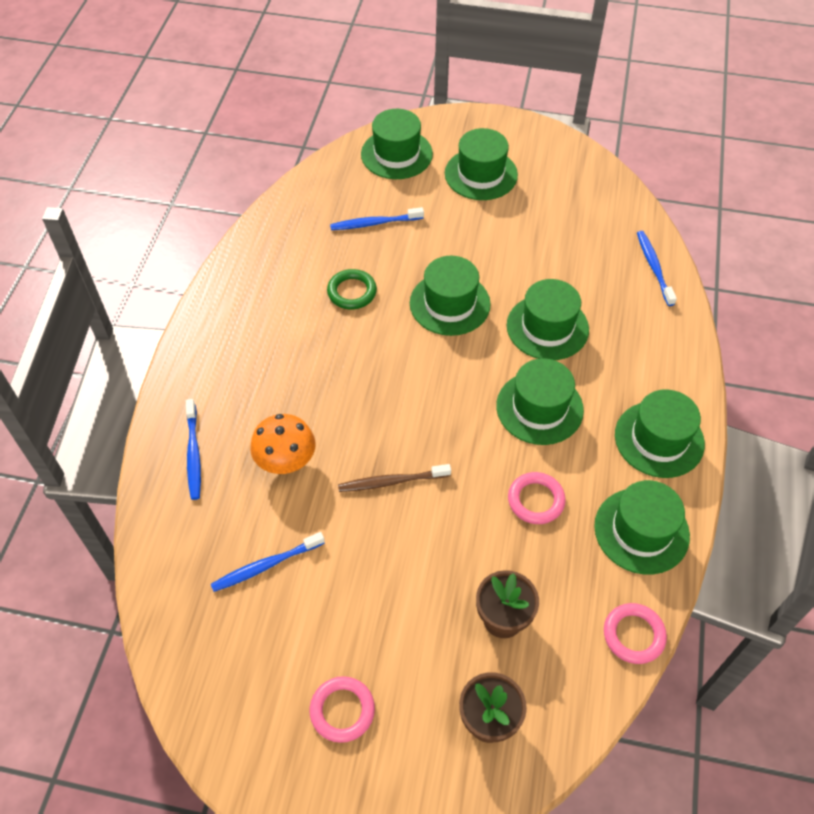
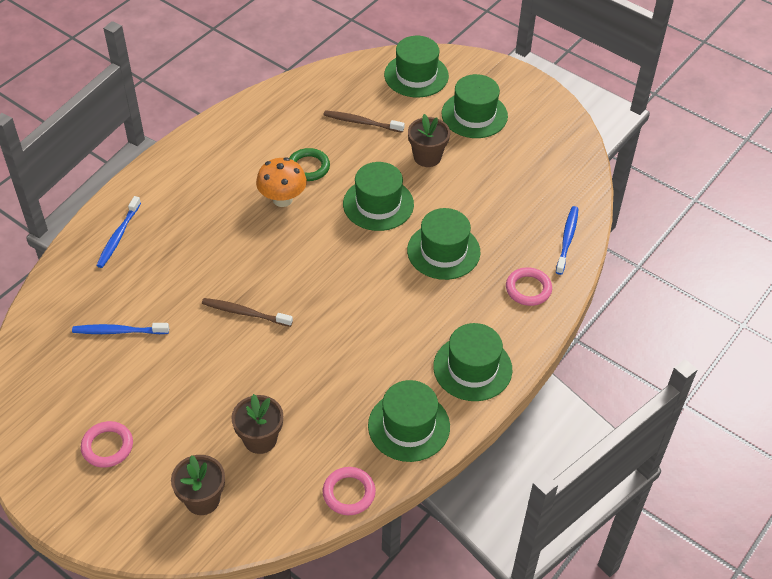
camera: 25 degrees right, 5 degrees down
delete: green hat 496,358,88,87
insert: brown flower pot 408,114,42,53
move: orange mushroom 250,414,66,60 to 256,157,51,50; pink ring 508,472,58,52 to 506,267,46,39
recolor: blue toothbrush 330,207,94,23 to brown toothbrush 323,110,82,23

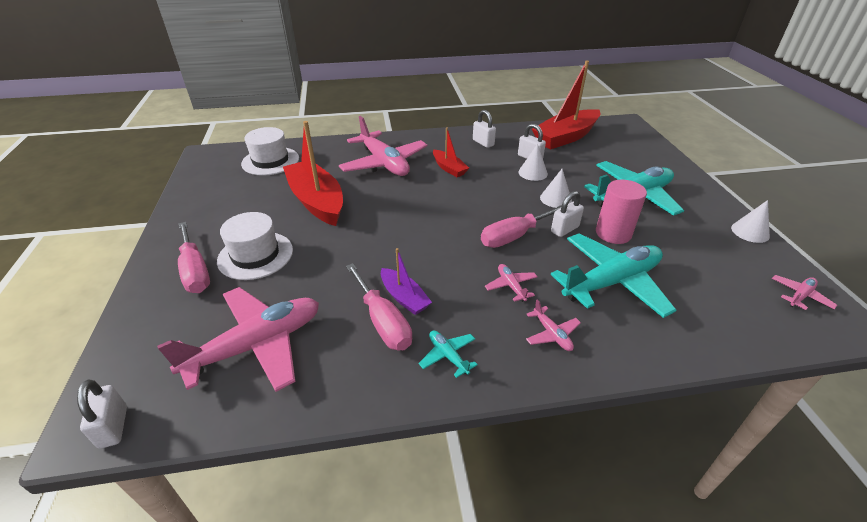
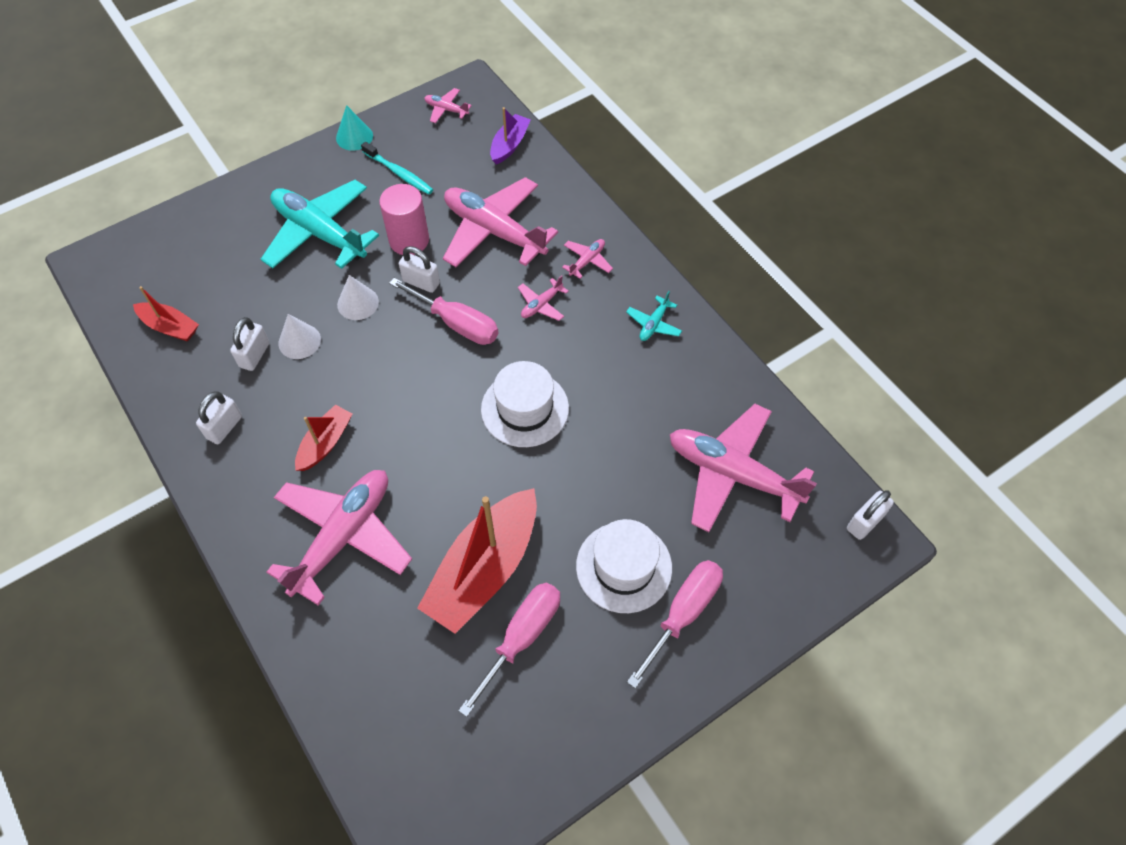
camera: 115 degrees left, 20 degrees up
insert: turquoise toothbrush 361,142,72,52
move: white hat 241,127,58,49 to 481,361,88,86; purple boat 381,248,51,67 to 490,107,41,58; pink screwdriver 346,263,66,88 to 458,583,102,134
recolor: white cone 731,200,39,43 to turquoise cone 336,105,37,46; turquoise plane 551,233,126,85 to pink plane 443,177,115,90
resize: red boat 532,60,68,90 = 133,286,66,56 x0.51

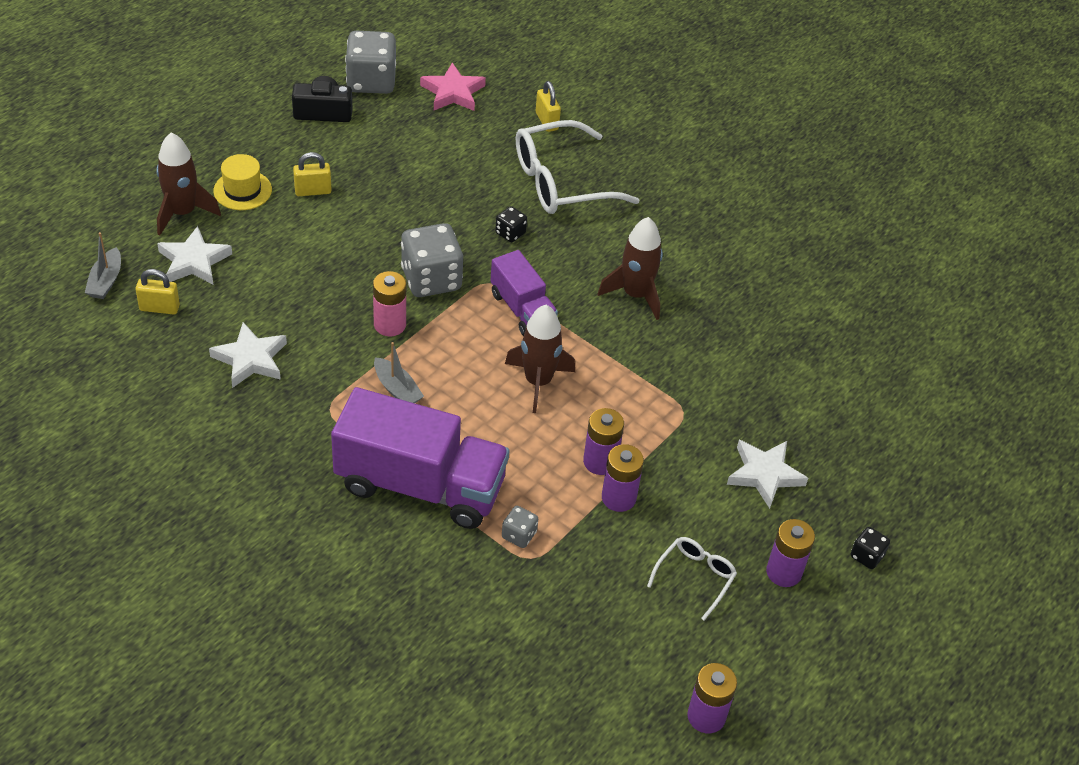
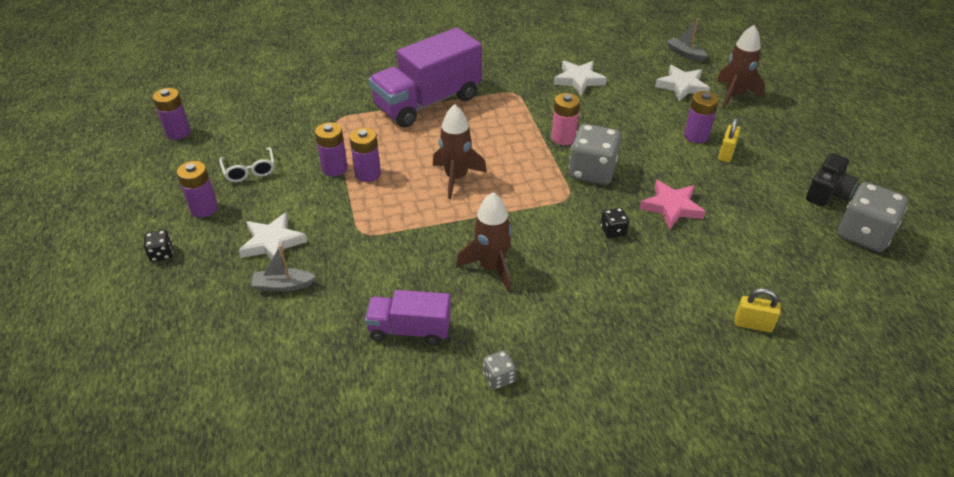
camera: 130 degrees right, 5 degrees down
delete: white glasses 516,120,124,94; yellow hat 213,154,59,56; yellow padlock 135,269,45,45
insert: purple battery 684,91,35,52
move: pink star 420,62,66,49 to 640,180,66,49; purple truck 491,250,67,86 to 365,290,86,56; grey boat 374,342,50,61 to 251,245,65,47; grey dice 502,506,36,42 to 483,350,33,40

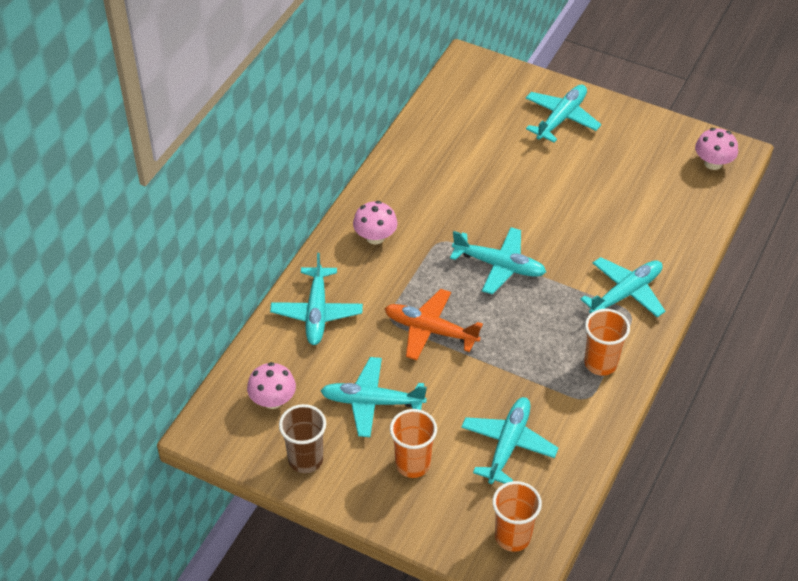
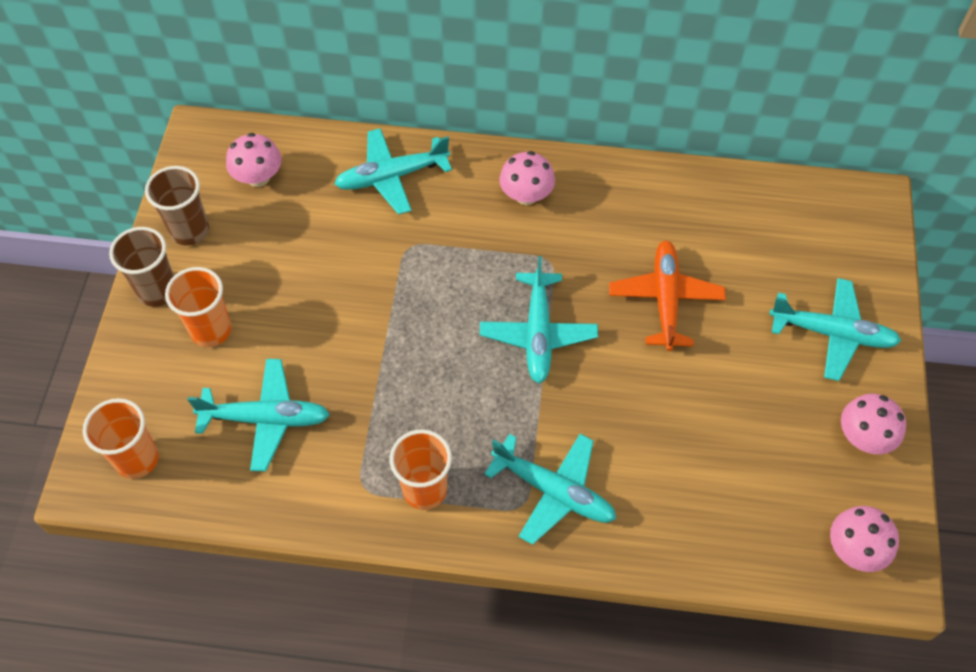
camera: 70 degrees right, 10 degrees up
delete: turquoise plane 321,357,106,80
insert: brown cup 109,227,65,80; pink mushroom 841,394,65,60
move: orange plane 385,289,98,71 to 609,240,117,111

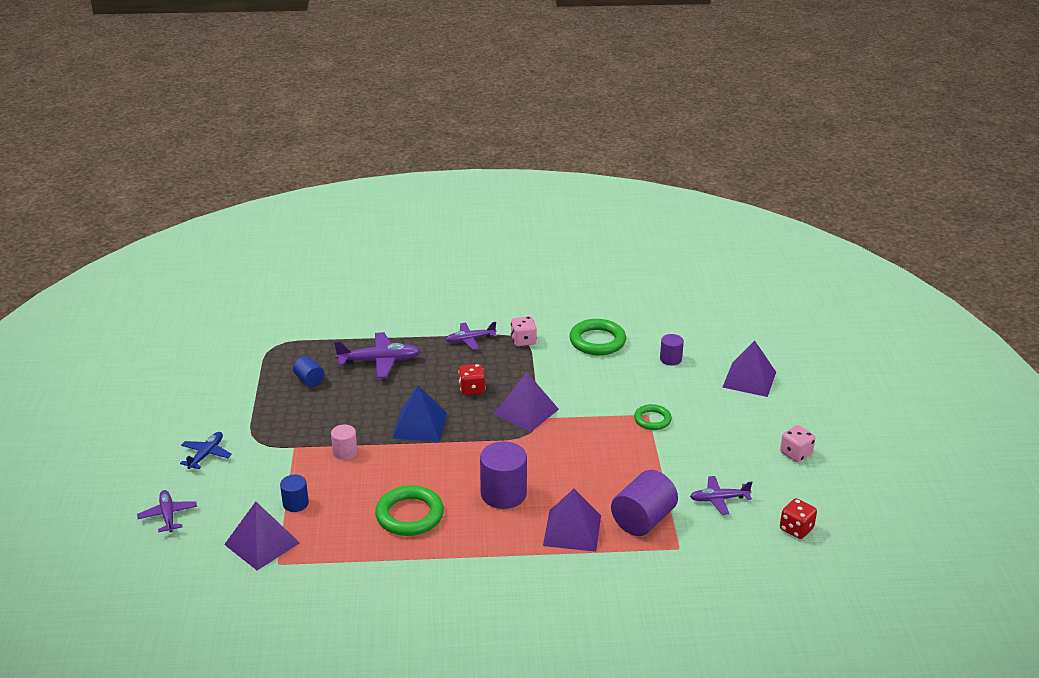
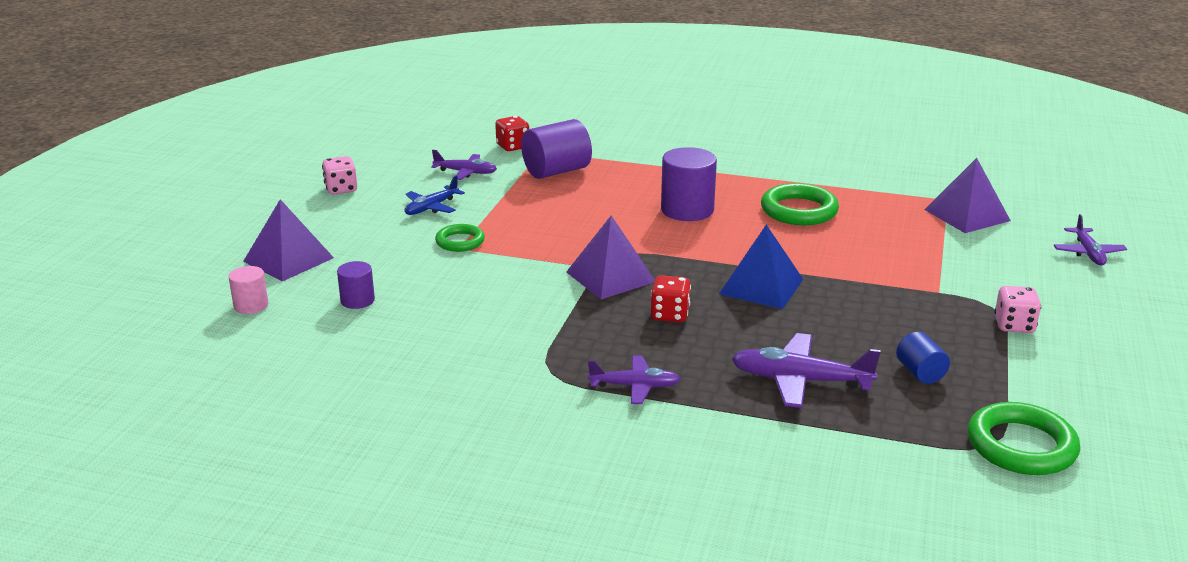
camera: 160 degrees left, 5 degrees down
delete: blue cylinder 280,475,29,37; purple pyramid 543,489,58,63
move: pink dice 511,316,26,30 to 994,286,47,47; green ring 569,319,57,37 to 968,402,112,73; pink cylinder 331,425,26,35 to 228,266,40,48; blue plane 180,432,52,37 to 404,176,61,39; red dice 780,498,37,41 to 495,116,34,35

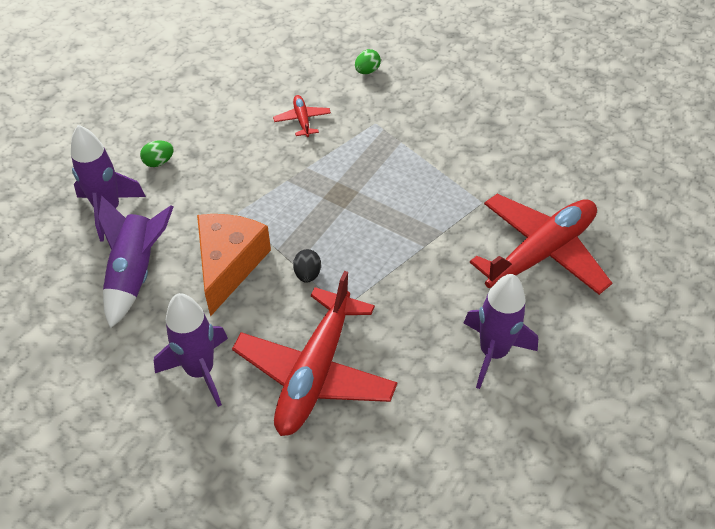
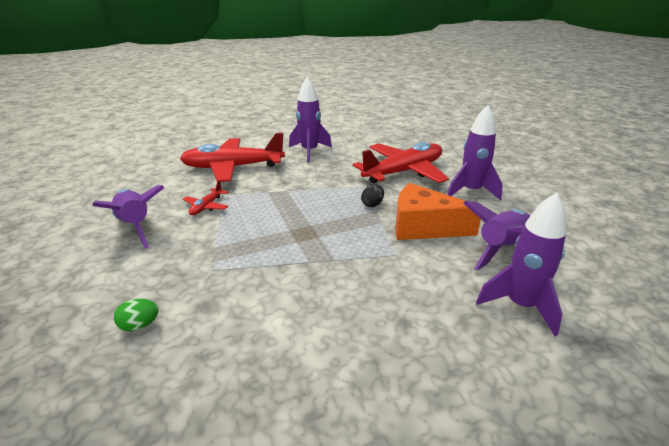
camera: 145 degrees left, 20 degrees down
delete: green egg 140,140,34,27
insert: purple rocket 93,185,72,64
move: red plane 273,95,58,42 to 183,180,45,35
rotate: orange cheese 197,214,74,103 = 395,183,86,57 60 degrees clockwise

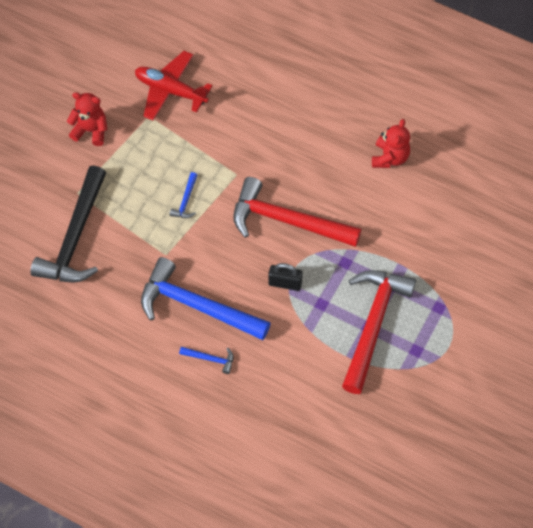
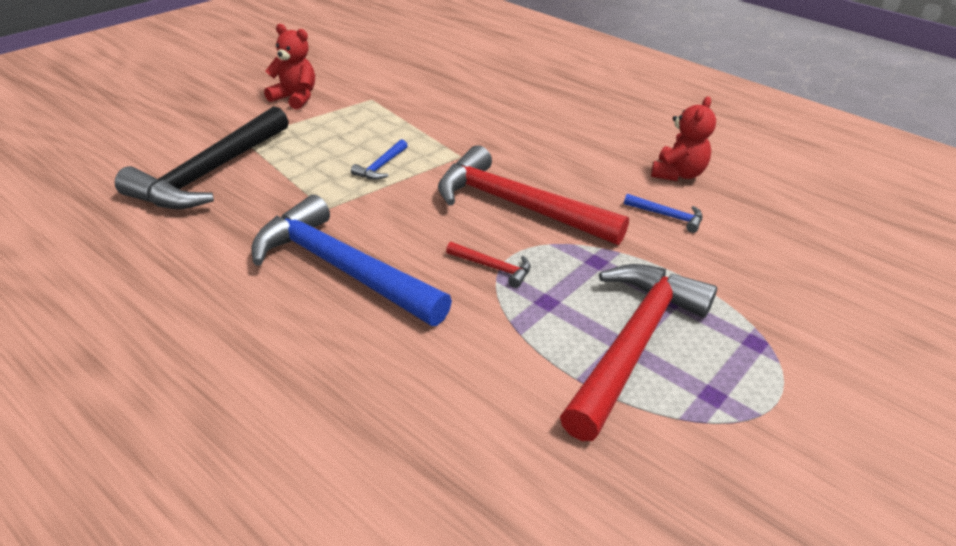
camera: 10 degrees right, 25 degrees down
delete: red plane 135,51,78,70
move: blue hammer 179,347,54,27 to 624,194,78,39
replace: black padlock 268,263,35,28 to red hammer 446,242,84,46

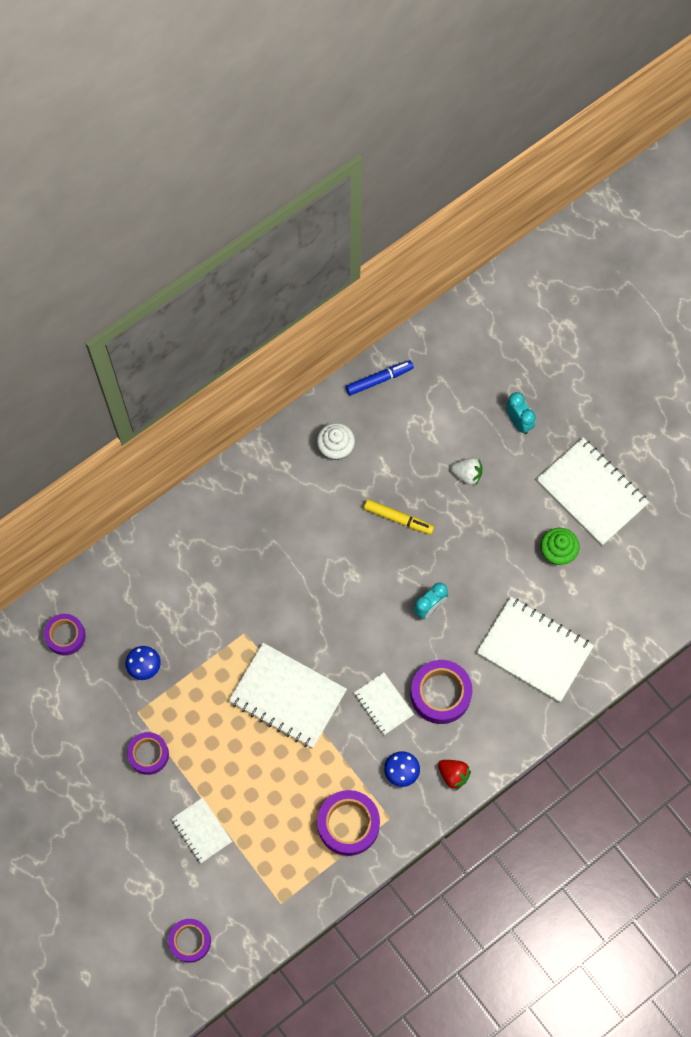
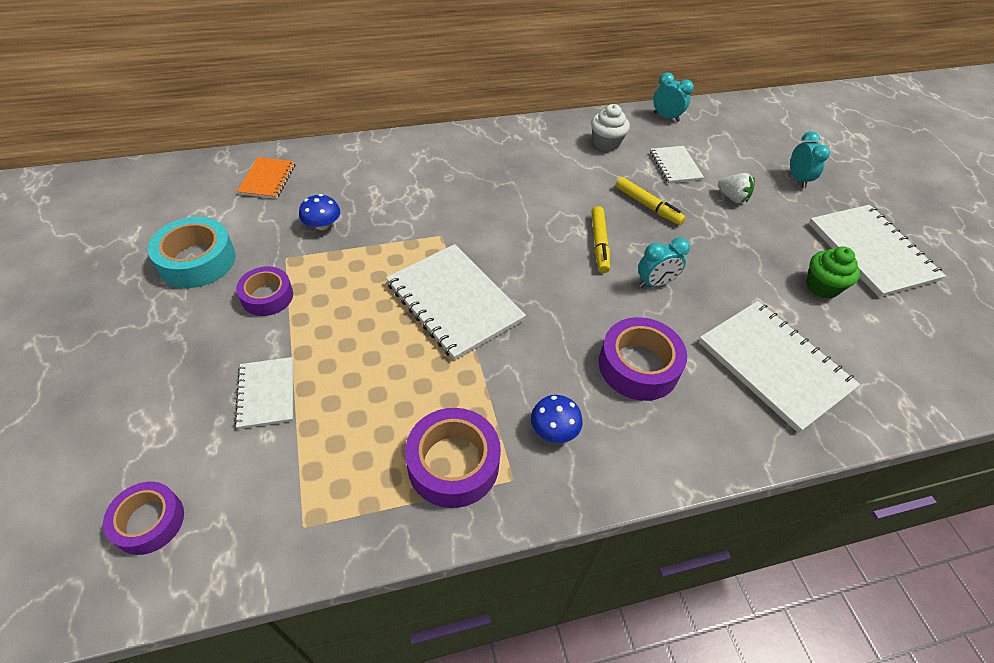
camera: 20 degrees right, 20 degrees down
delete: red strawberry 438,760,33,30
insert: yellow marker 591,206,19,67; turquoise tape 148,217,88,71
move: white notebook 354,672,60,63 to 650,146,54,37
replace: blue marker 346,360,68,36 to turquoise clock 653,72,41,50; purple tape 44,614,41,41 to orange notebook 237,157,58,42

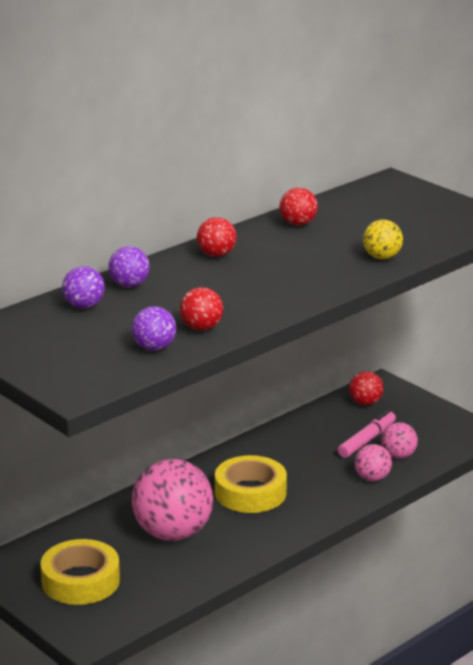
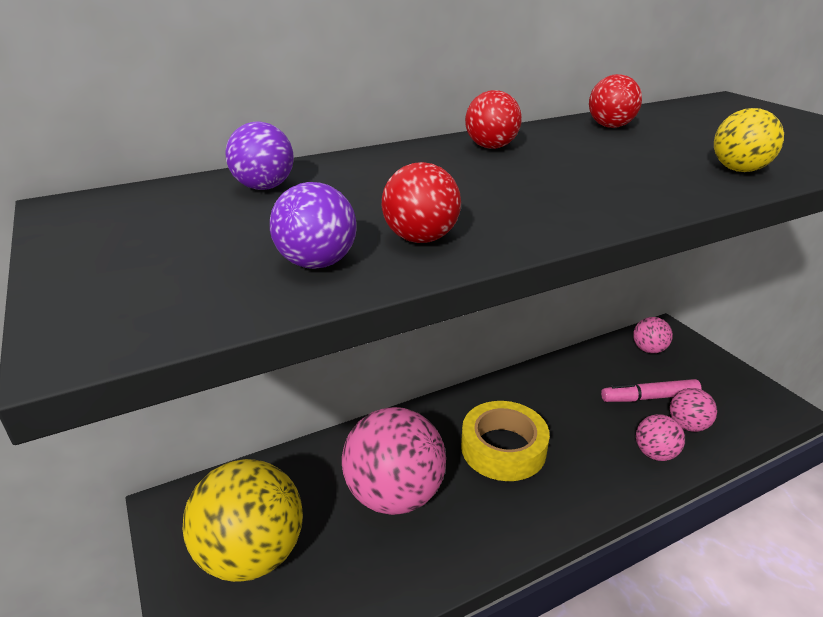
camera: 15 degrees right, 5 degrees up
delete: purple ball 108,246,42,42
replace: yellow tape 40,539,80,66 to yellow ball 183,459,120,123
recolor: red ball 349,371,35,34 to pink ball 633,317,40,36
rotate: pink marker 338,410,58,48 = 601,379,101,23 150 degrees counterclockwise

